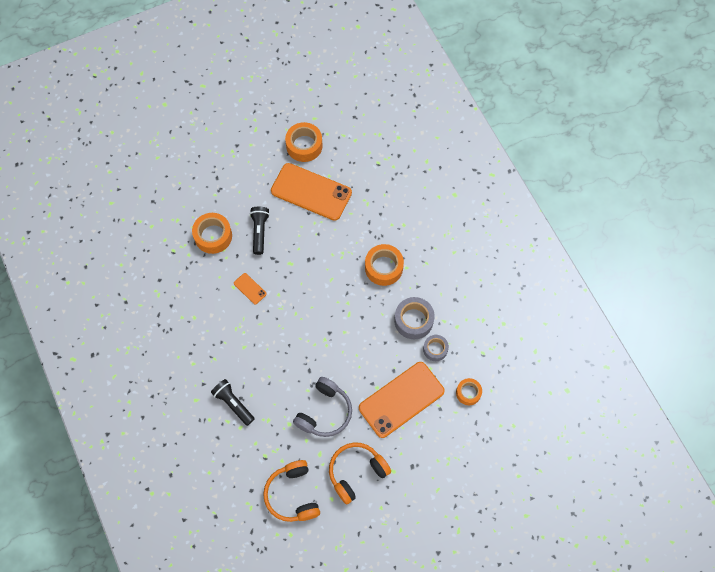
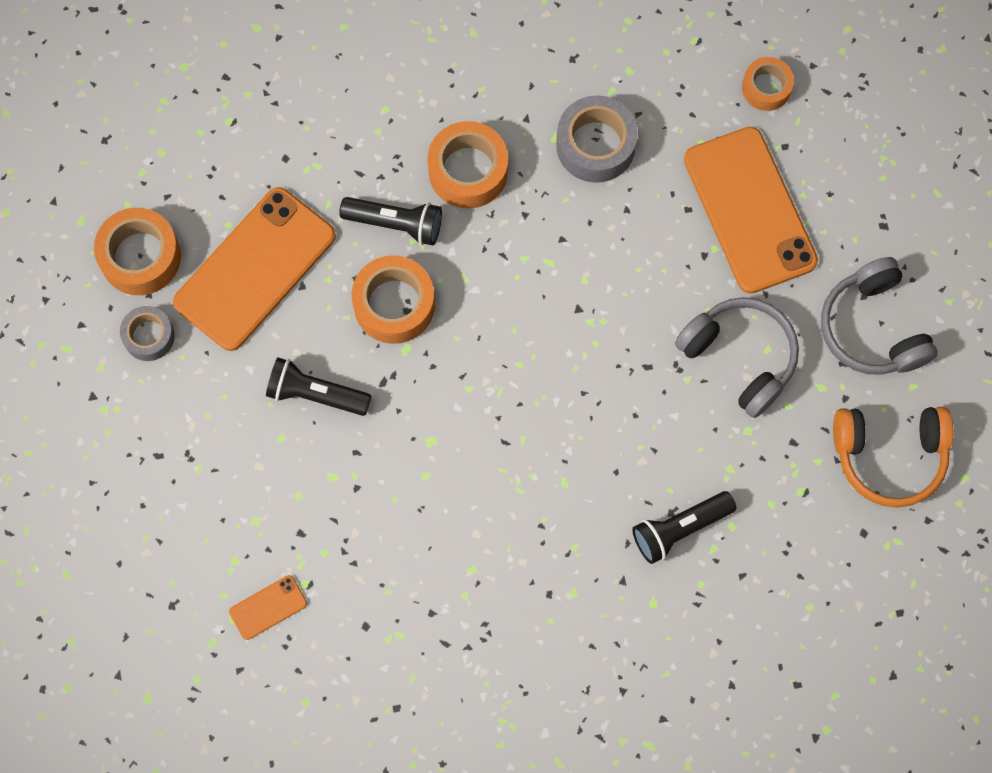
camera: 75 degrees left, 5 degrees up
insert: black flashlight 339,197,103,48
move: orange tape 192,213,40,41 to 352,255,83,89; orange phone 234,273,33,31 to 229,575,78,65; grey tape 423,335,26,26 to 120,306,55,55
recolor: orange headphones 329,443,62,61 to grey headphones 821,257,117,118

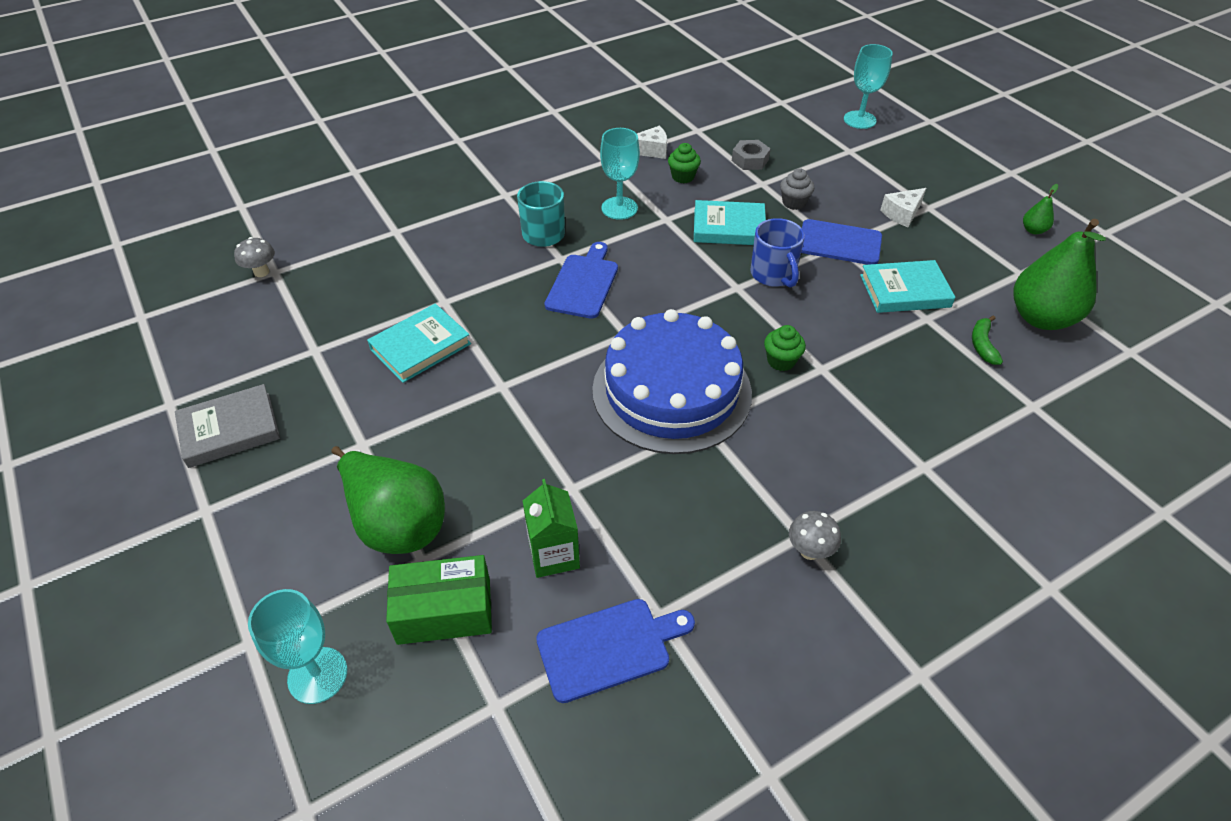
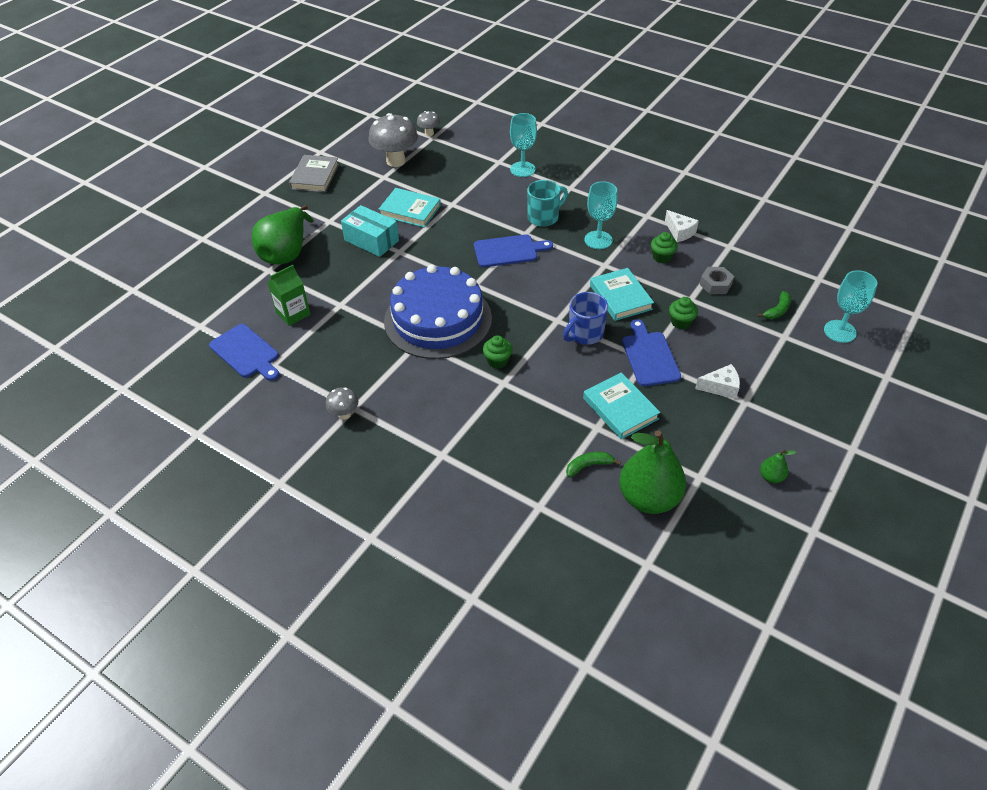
camera: 65 degrees right, 0 degrees up
delete: green box 386,555,106,90
insert: grey mushroom 368,113,50,54; turquoise box 341,205,58,52; green banana 757,291,34,28
move: turquoise goblet 248,589,99,115 to 510,113,27,64
recolor: grey cupcake 780,168,34,42 to green cupcake 669,297,29,32
rotate: white cheese 880,188,46,39 = 695,364,45,35 150 degrees clockwise; grey book 175,384,105,84 = 289,155,50,38 60 degrees clockwise

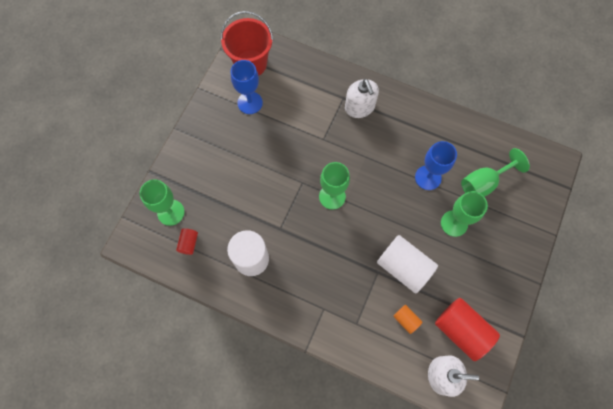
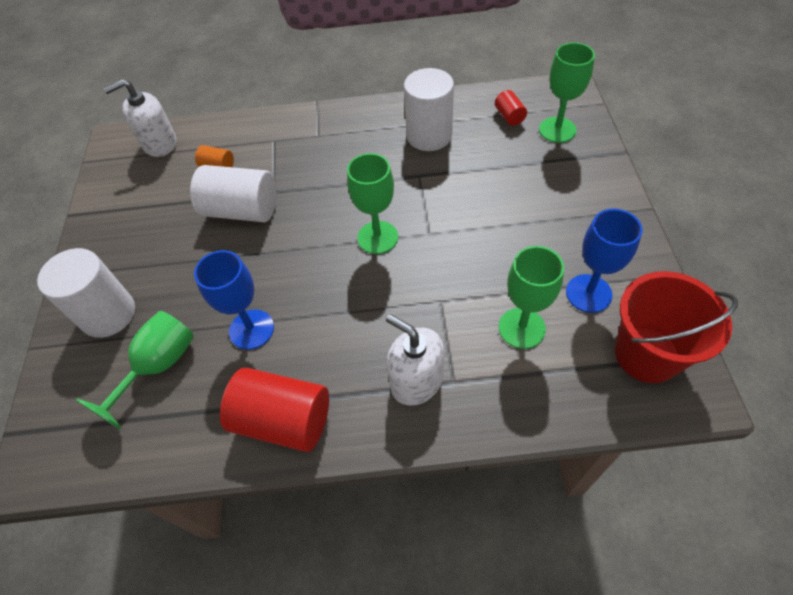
camera: 155 degrees right, 15 degrees down
insert: white cylinder 37,248,98,90
move: green goblet 441,191,47,46 to 499,246,65,103; red cylinder 435,298,65,63 to 220,368,109,84

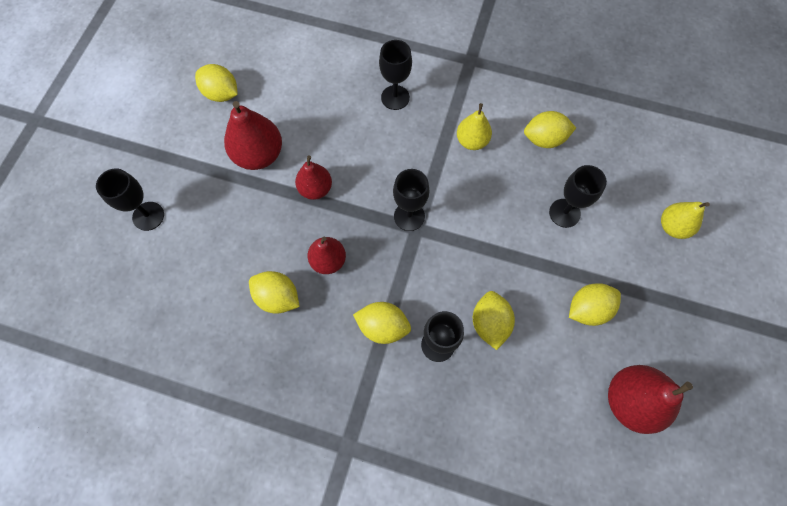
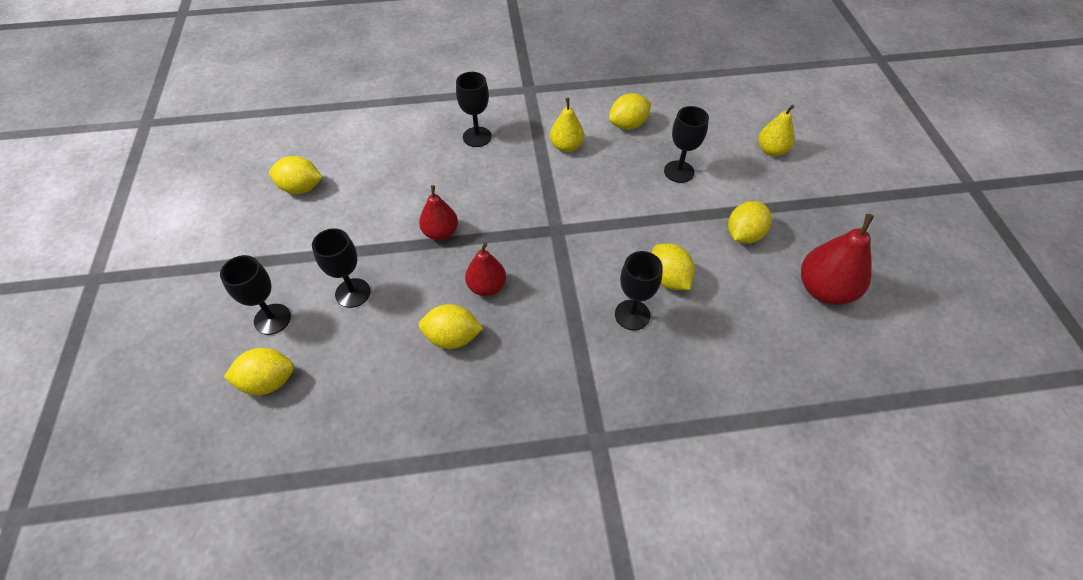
camera: 25 degrees left, 15 degrees down
delete: red pear 224,101,58,69
move: black goblet 393,169,36,62 to 312,228,59,80; yellow lemon 353,302,58,42 to 224,348,70,47

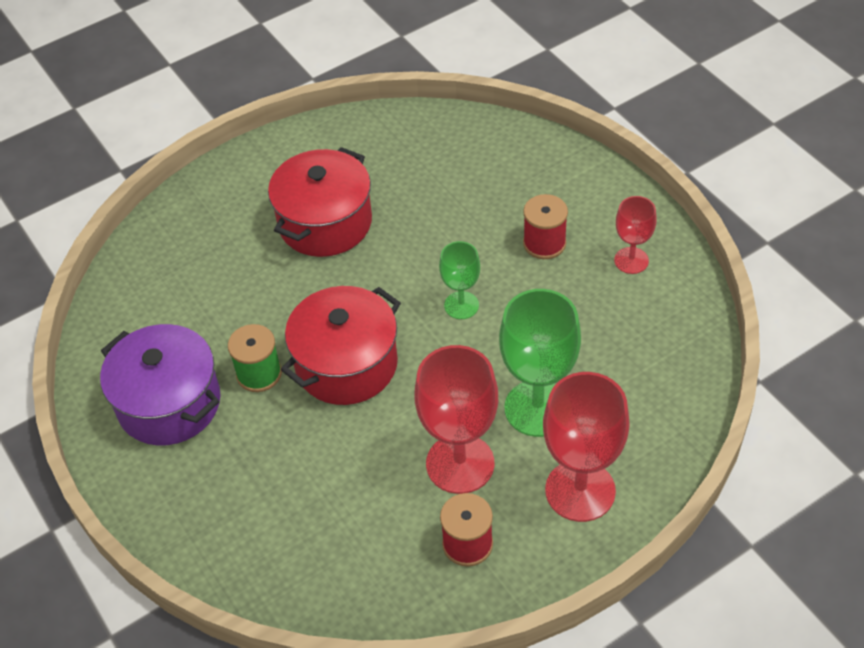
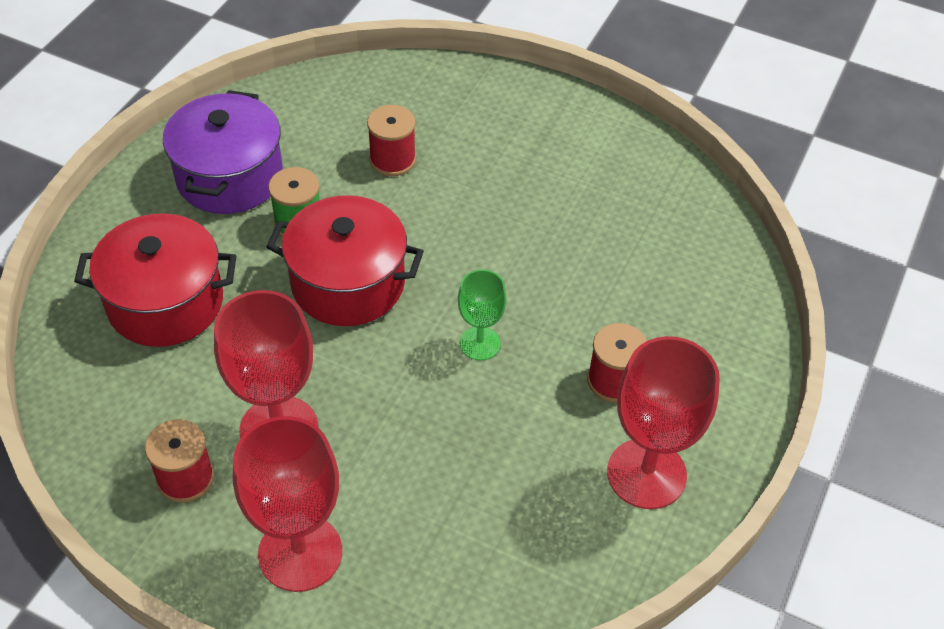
camera: 55 degrees right, 0 degrees up
delete: green goblet 499,289,82,148
insert: red spool 367,105,49,71
move: red pot 268,147,104,110 to 74,213,162,134
resize: red goblet 614,196,43,78 = 607,336,113,173 x1.80

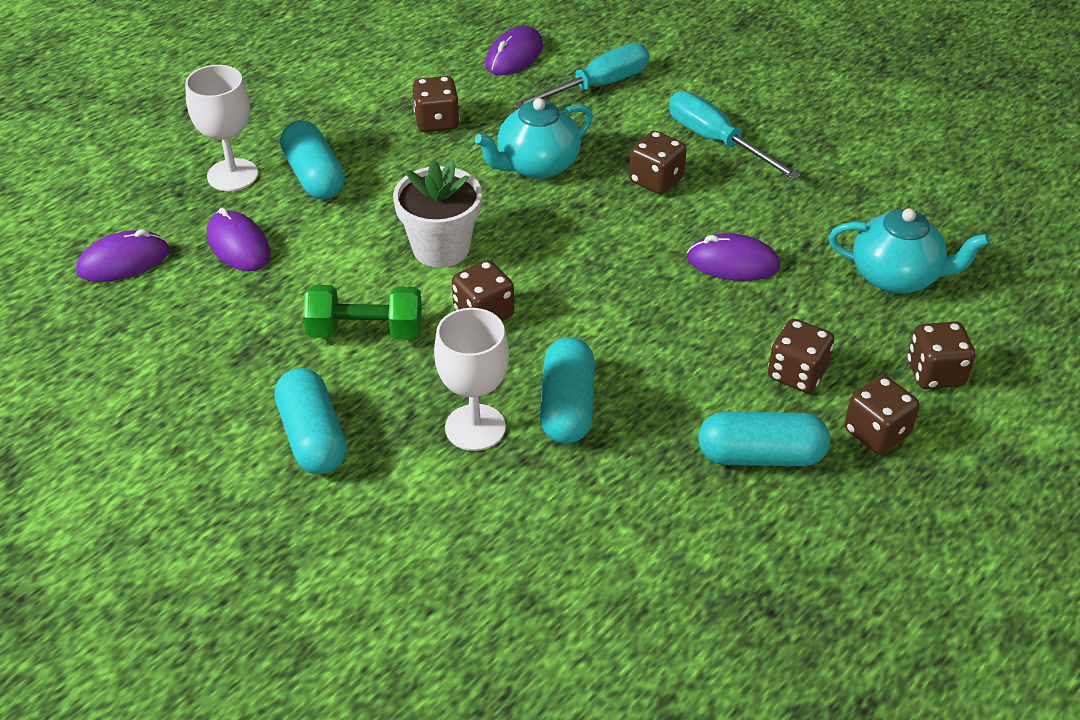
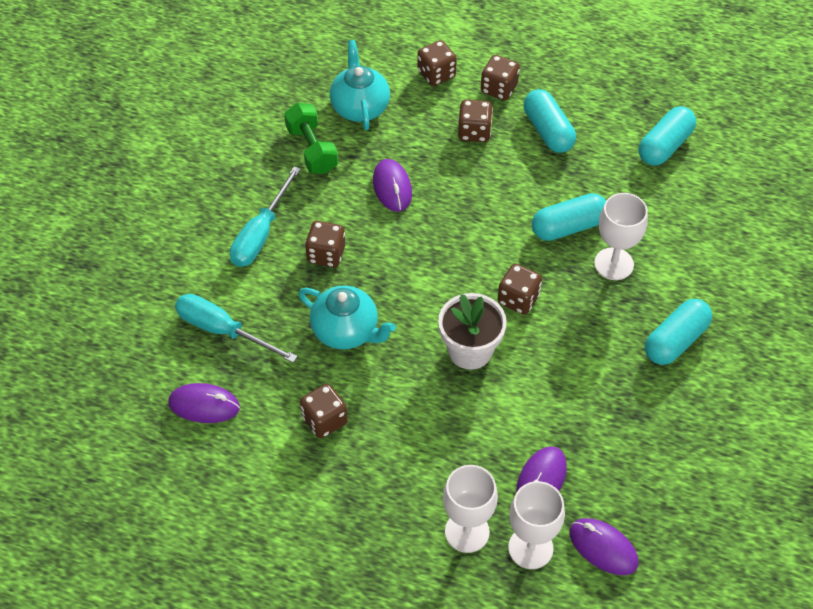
camera: 115 degrees left, 10 degrees up
insert: white goblet 508,481,57,88
move: turquoise capsule 280,120,65,80 to 638,106,58,60; green dumbbell 303,285,119,55 to 284,103,54,71

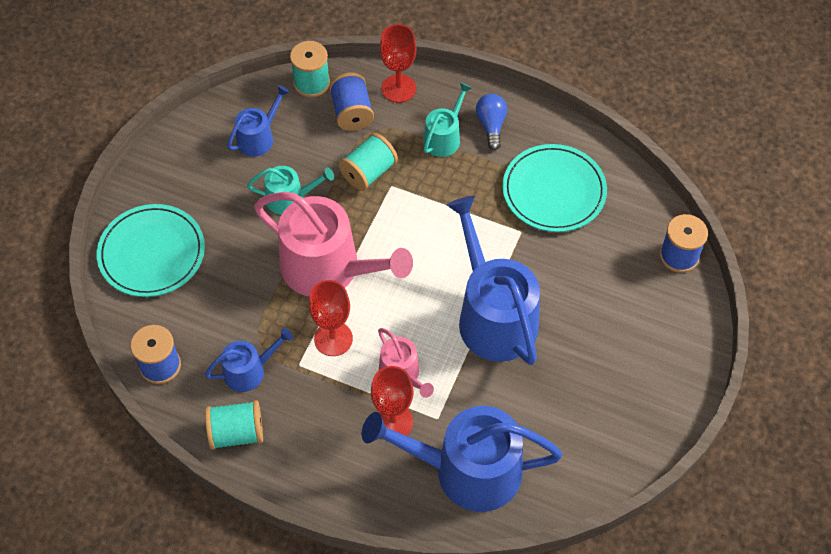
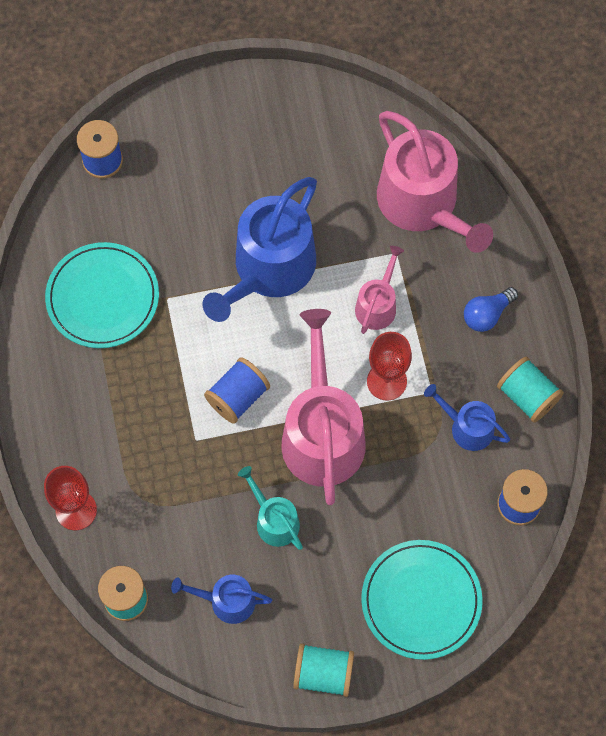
camera: 125 degrees left, 10 degrees up
delete: turquoise watering can 423,82,49,75; red goblet 371,366,43,70
move: blue spool 329,73,45,58 to 204,357,66,67; blue light bulb 476,94,31,56 to 464,287,54,45; turquoise spool 339,133,59,58 to 293,643,61,54
recolor: blue watering can 362,406,200,106 to pink watering can 377,111,116,142

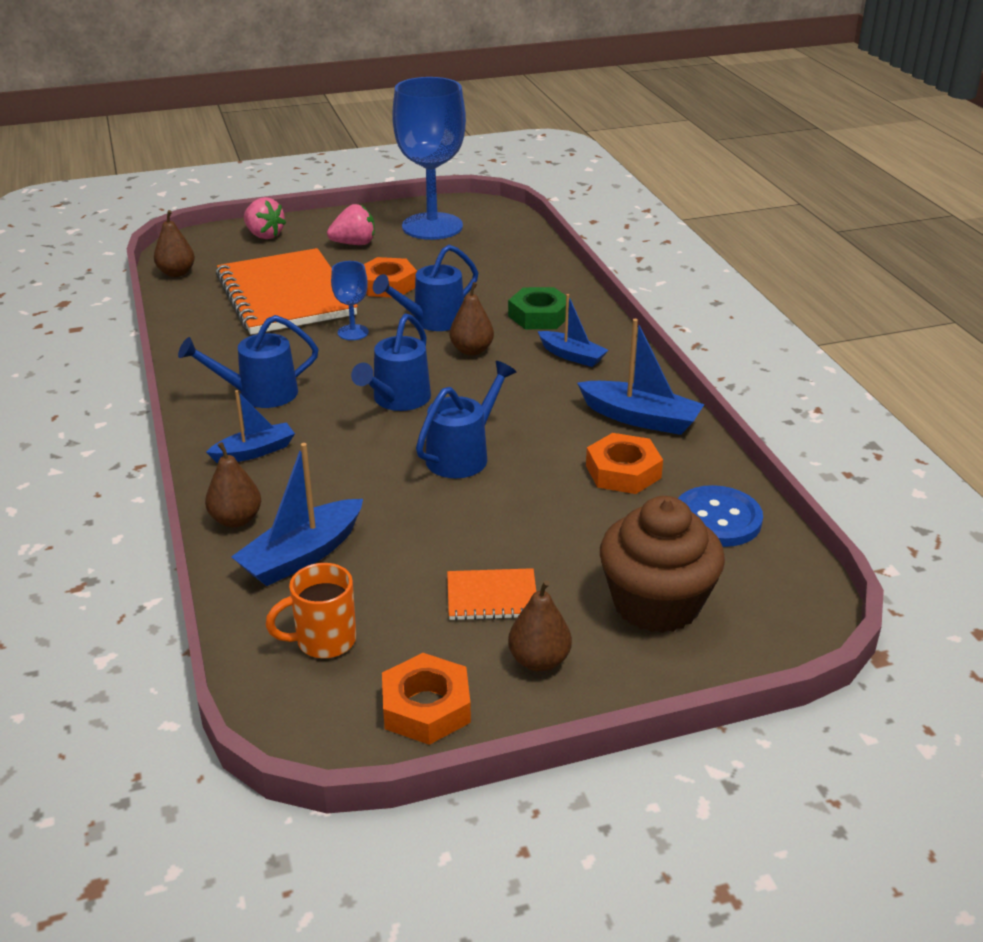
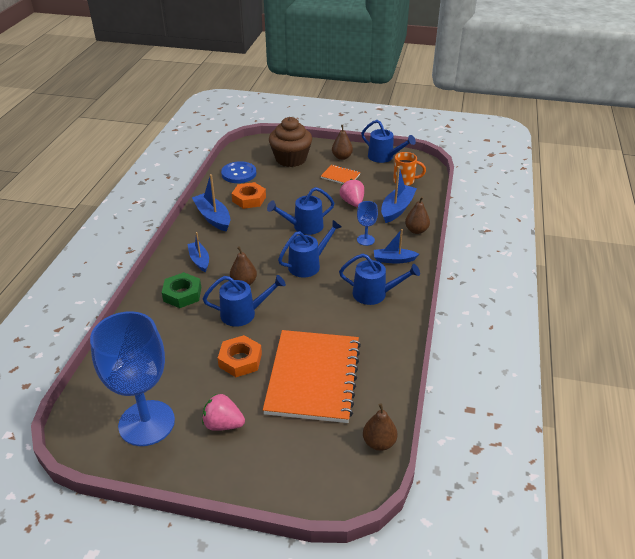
camera: 150 degrees left, 5 degrees up
move: pink strawberry 243,197,43,42 to 340,179,24,28; blue goblet 331,261,38,79 to 357,201,21,45
replace: orange nut 382,653,89,92 to blue watering can 361,120,55,43
rotate: blue boat 231,443,132,143 = 381,166,36,57 45 degrees counterclockwise

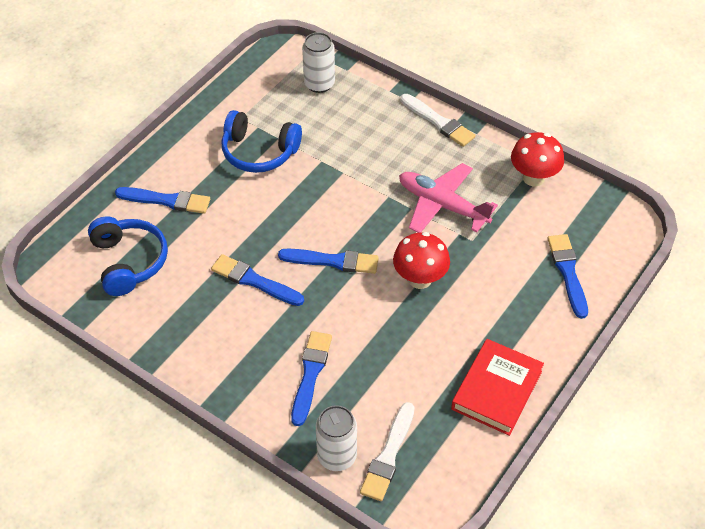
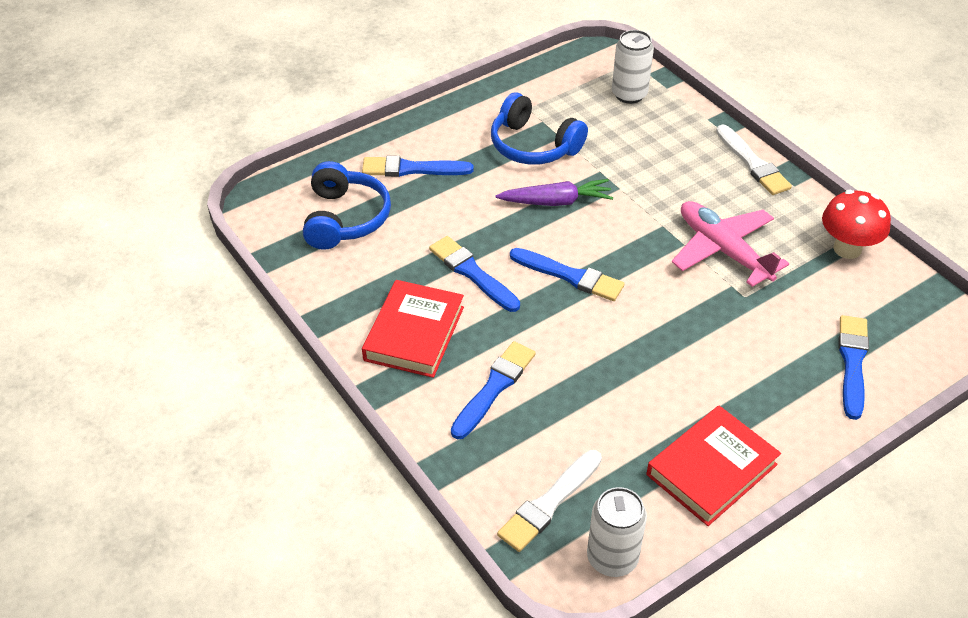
camera: 20 degrees right, 5 degrees down
delete: red mushroom 393,232,57,57
insert: purple carrot 495,179,119,27; red book 362,280,102,98
move: white can 316,405,41,66 to 587,487,60,90
rotate: blue brush 115,187,95,27 = 362,156,112,21 150 degrees clockwise

